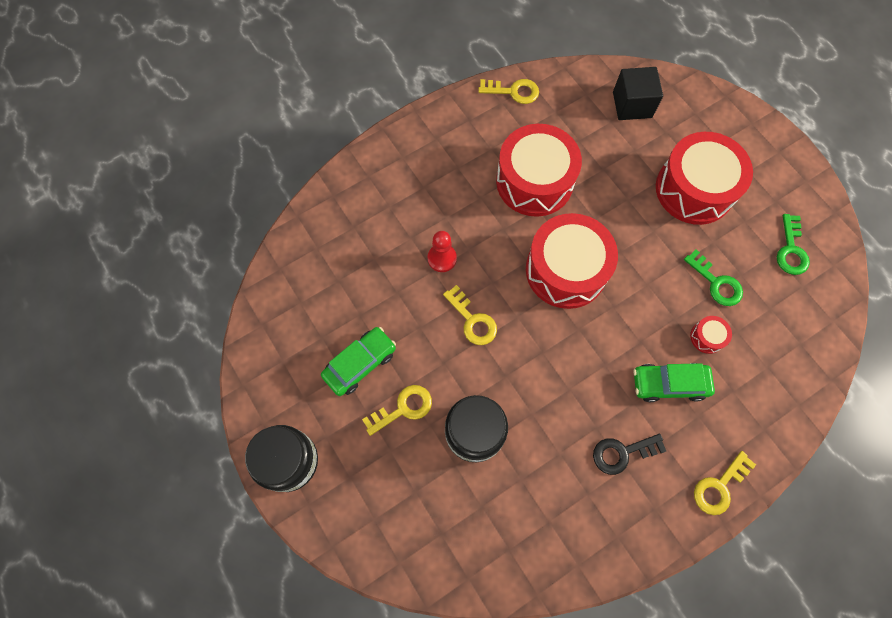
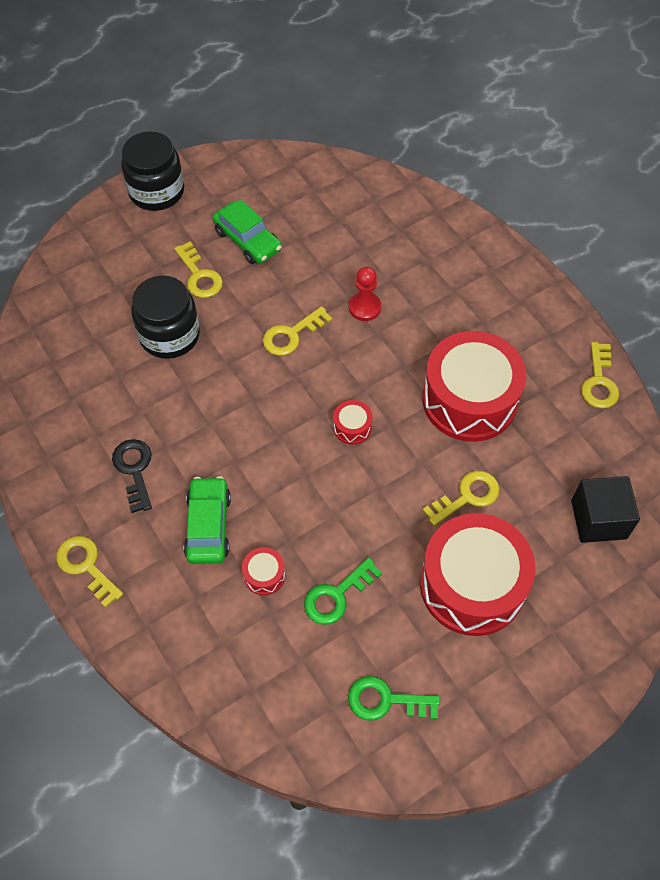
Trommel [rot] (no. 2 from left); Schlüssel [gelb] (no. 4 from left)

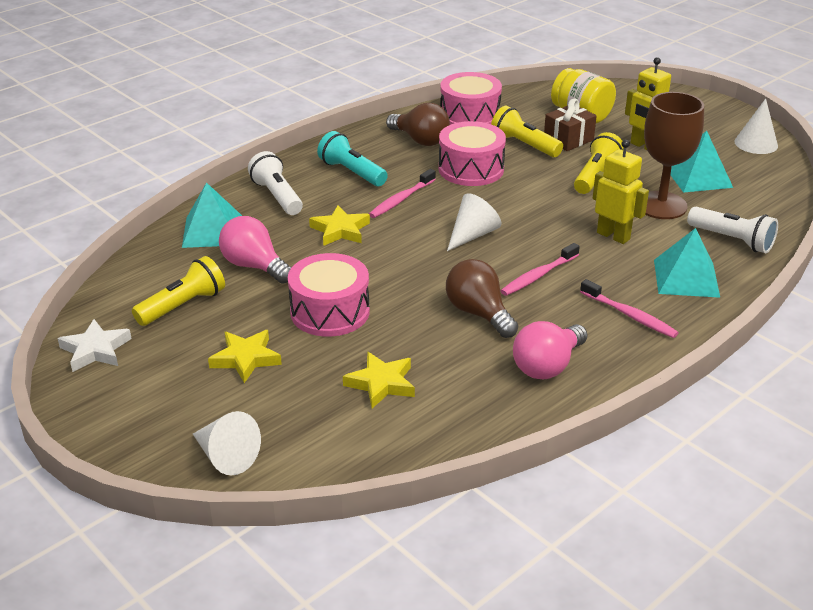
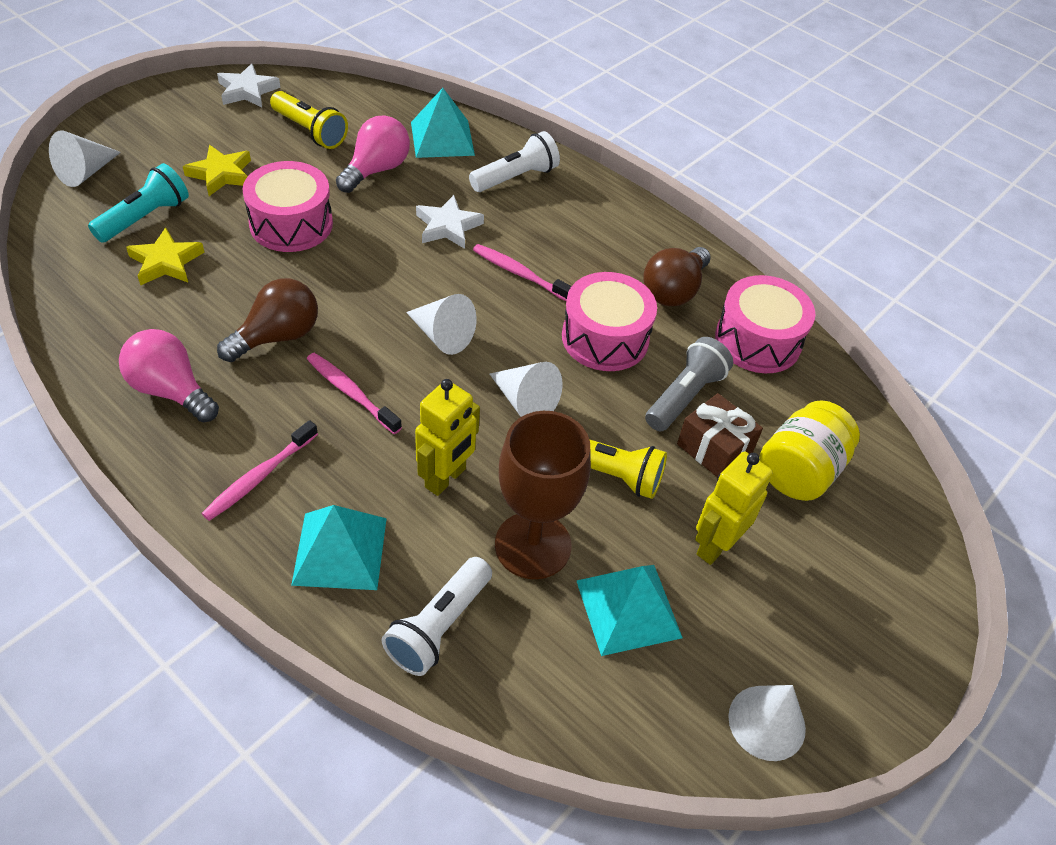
Stern [weiß] (no. 2 from left); Taschenlampe [türkis]; Taschenlampe [grau]; Kegel [weiß] (no. 3 from left)

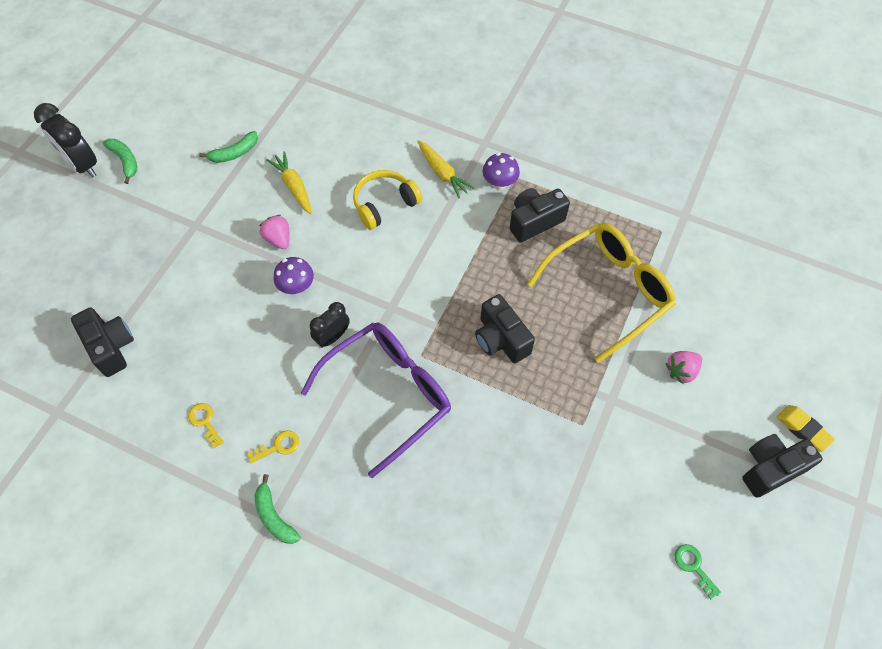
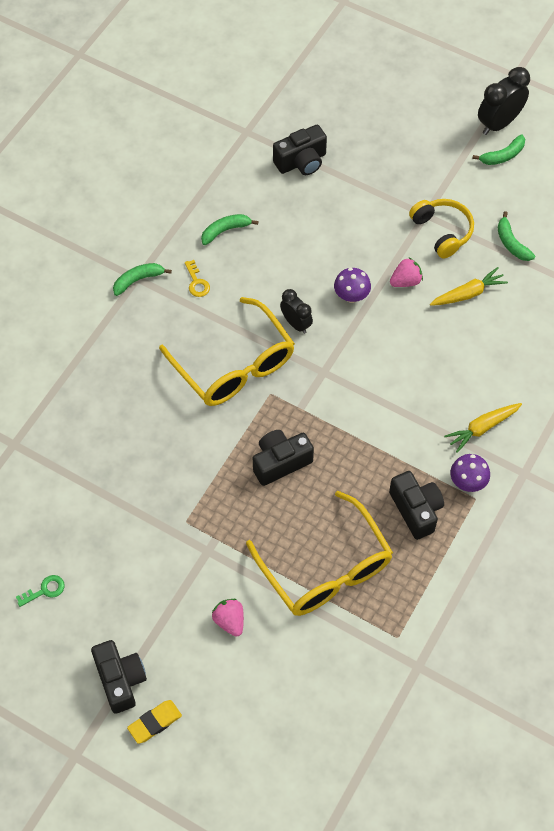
Banane [grün] (no. 2 from left); Brille [gelb] (no. 1 from left); Kopfhörer [gelb]

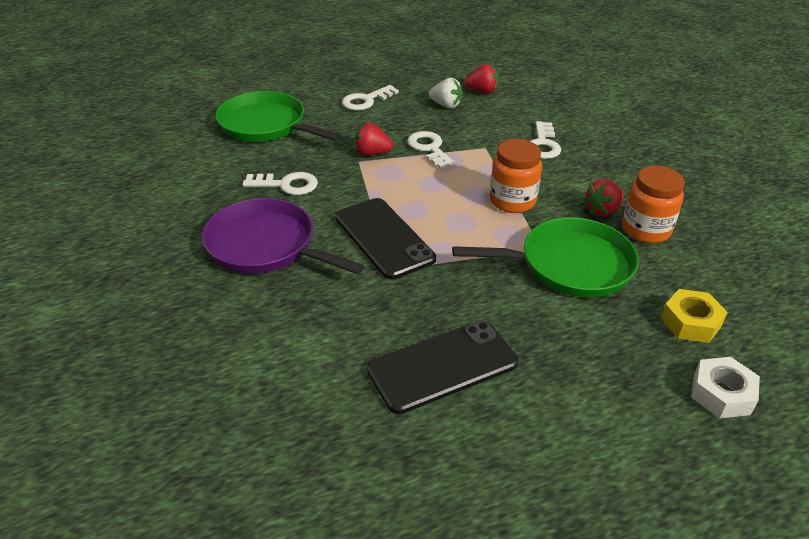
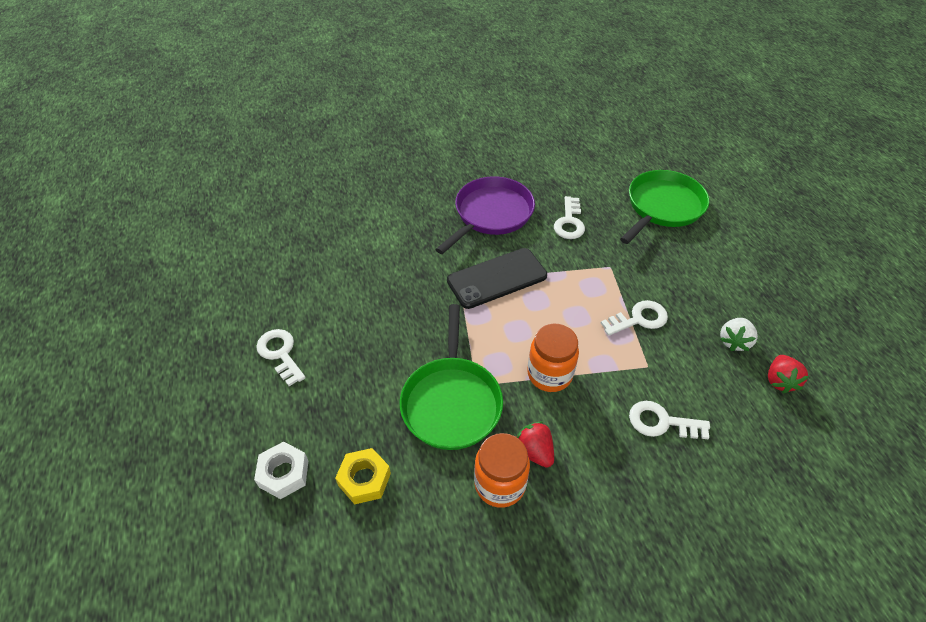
Schlüssel [weiß] (no. 1 from left); Erdbeere [rot] (no. 1 from left in the first image); Handy [schwarz] (no. 2 from left in the first image)

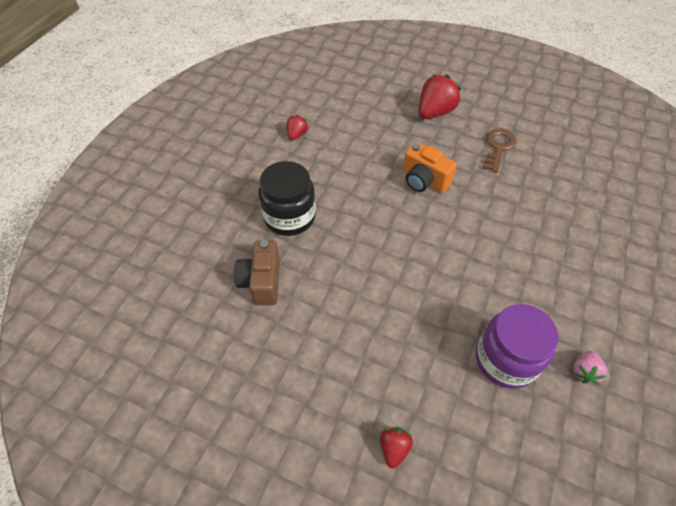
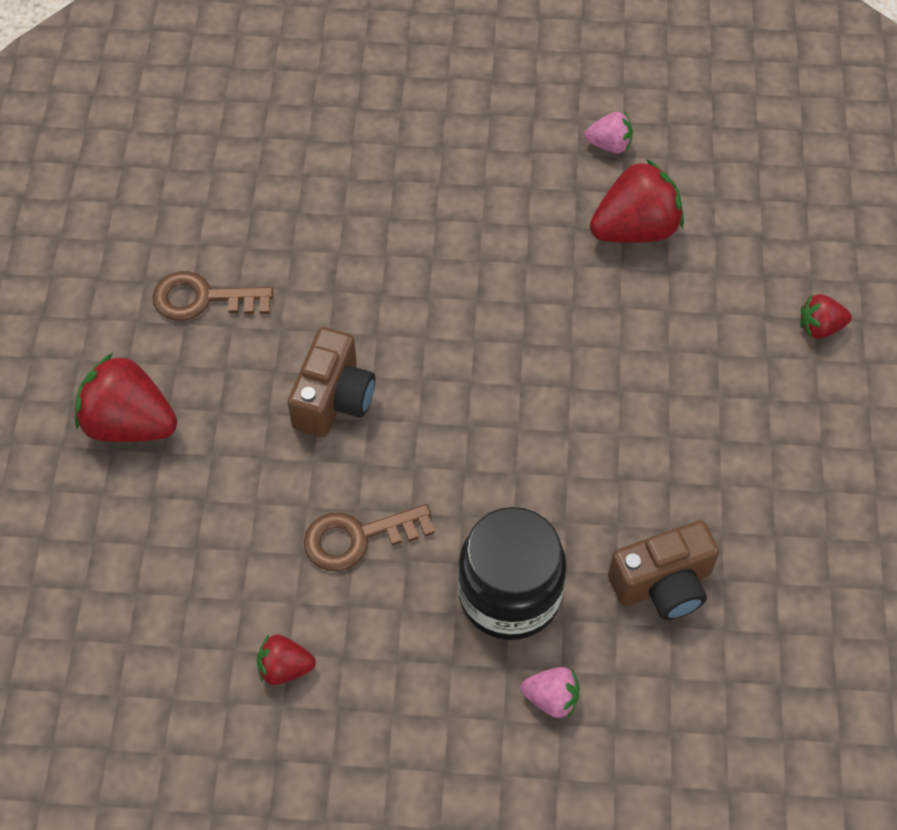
Kamera [braun] (no. 1 from left); Erdbeere [rot] (no. 3 from left); Schlüssel [braun] (no. 2 from left); Erdbeere [rosa] (no. 1 from left)

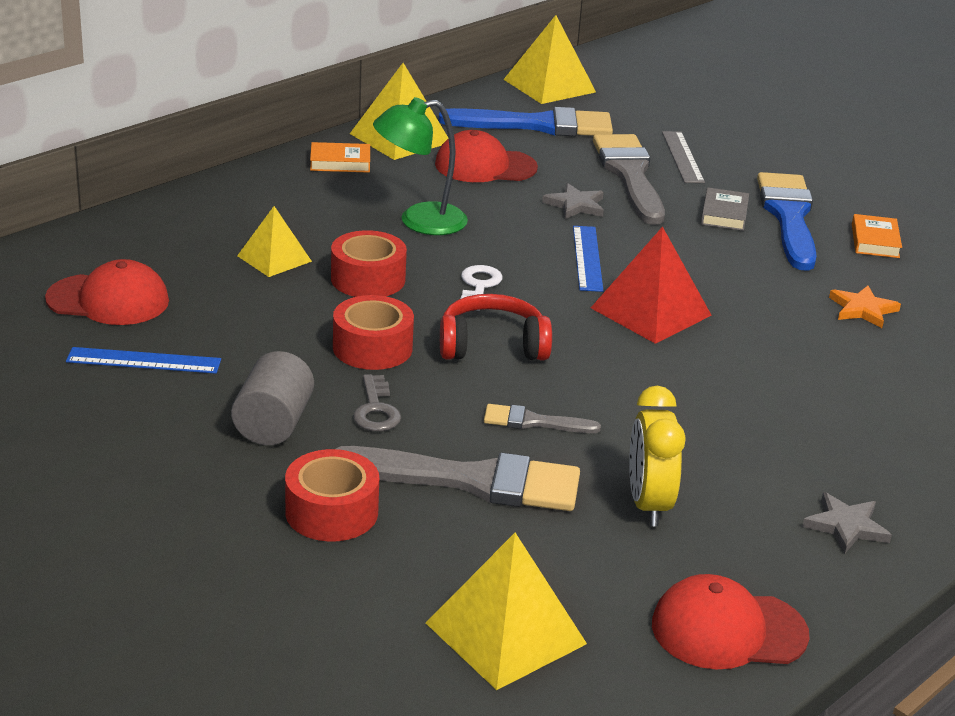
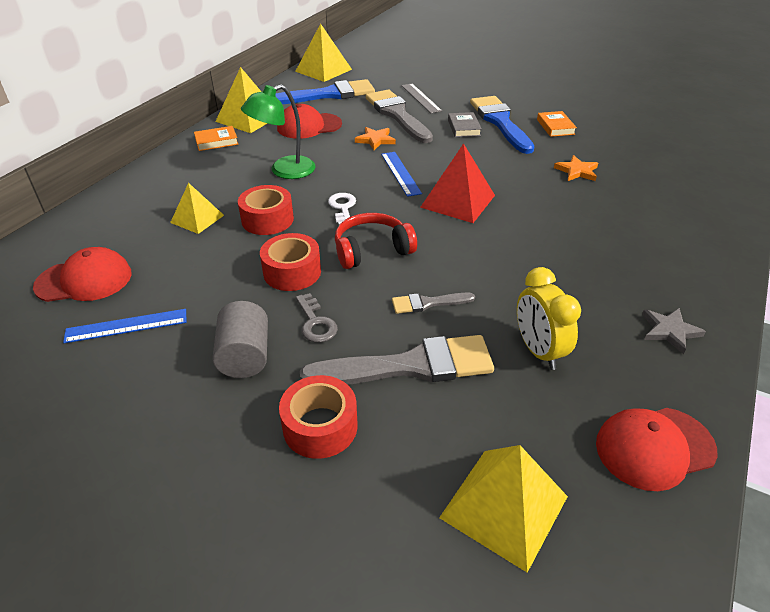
Stern [orange] (no. 1 from left)

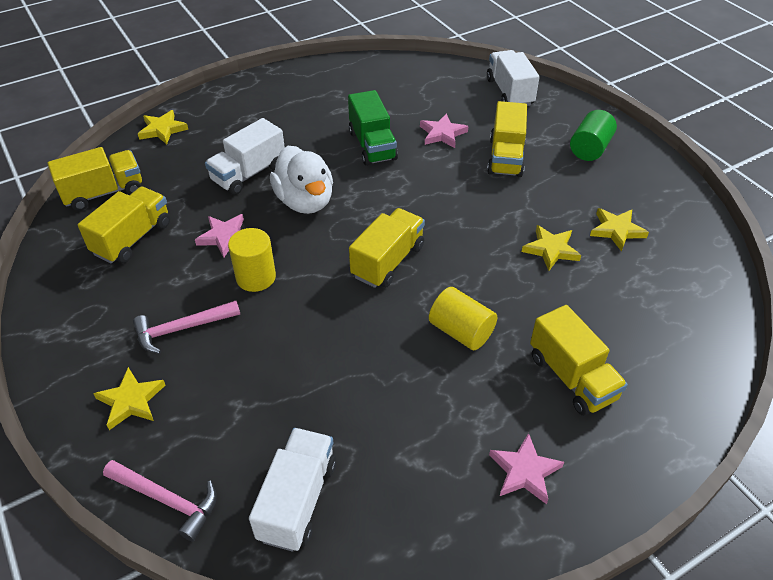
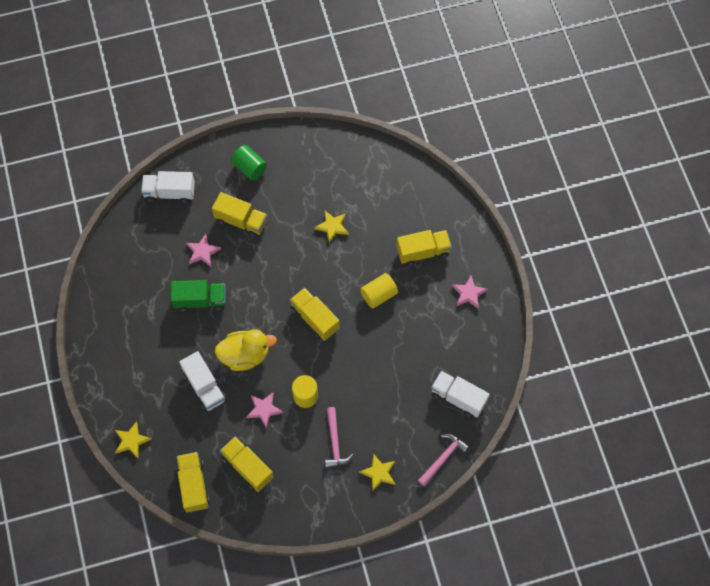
Ente [gelb]; Stern [gelb] (no. 4 from left in the first image)

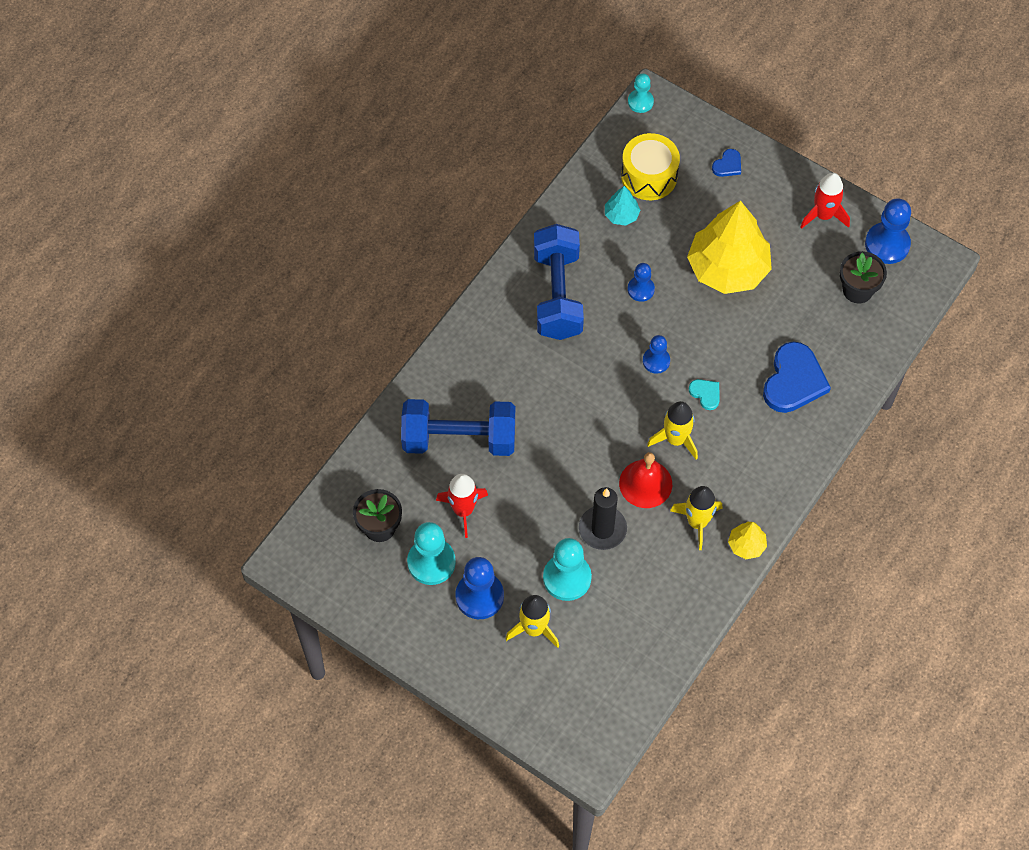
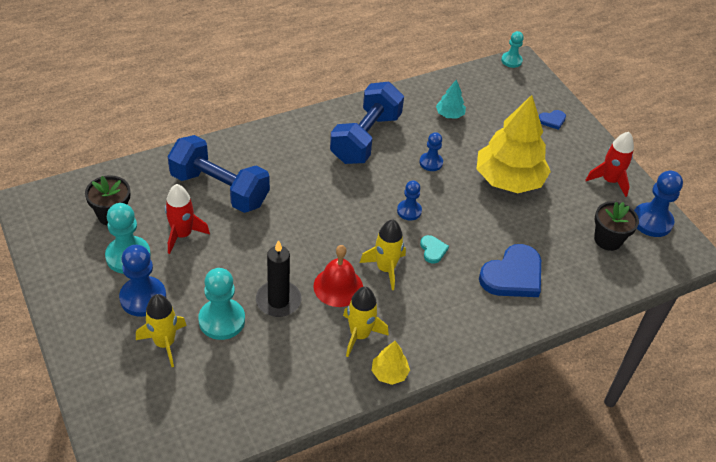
Trommel [gelb]

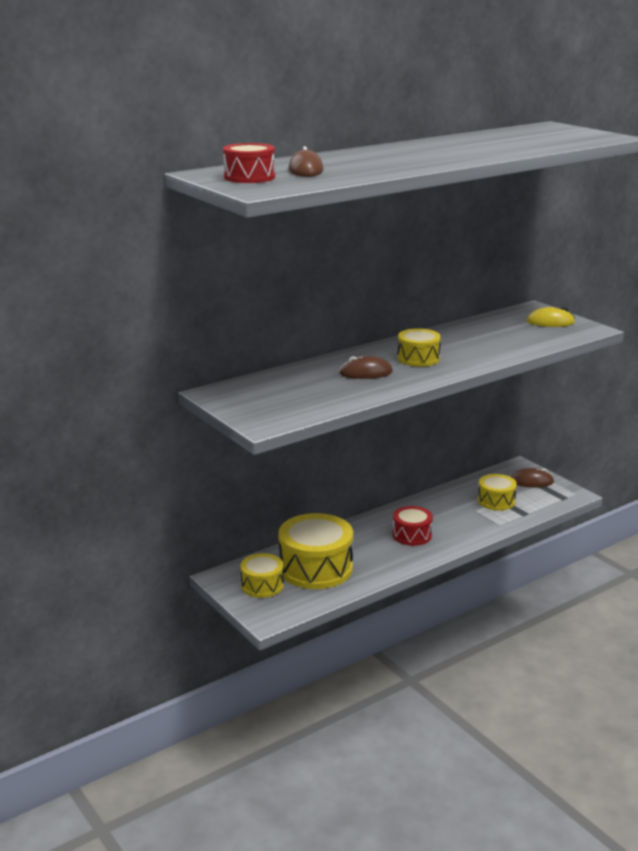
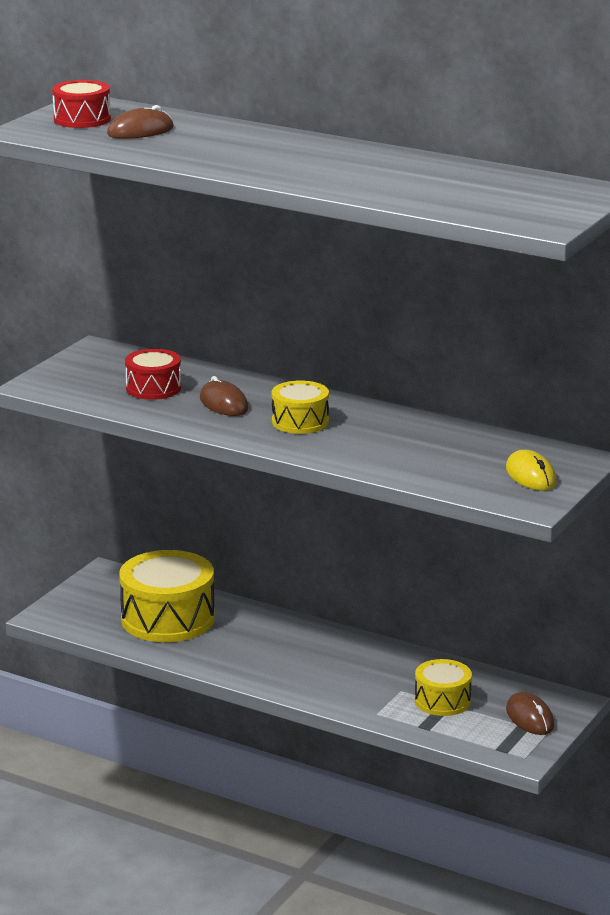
Trommel [gelb] (no. 1 from left in the first image); Trommel [rot] (no. 2 from left)

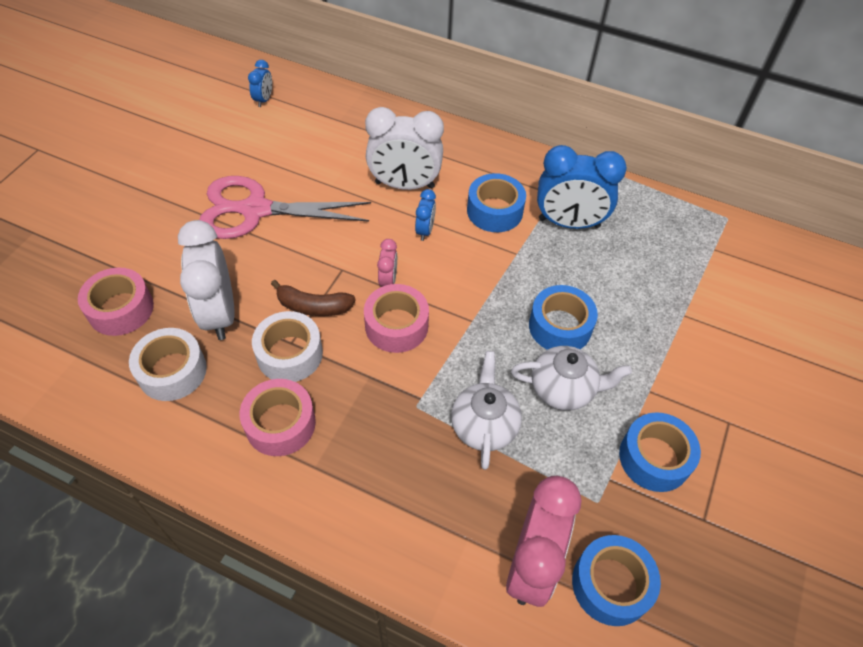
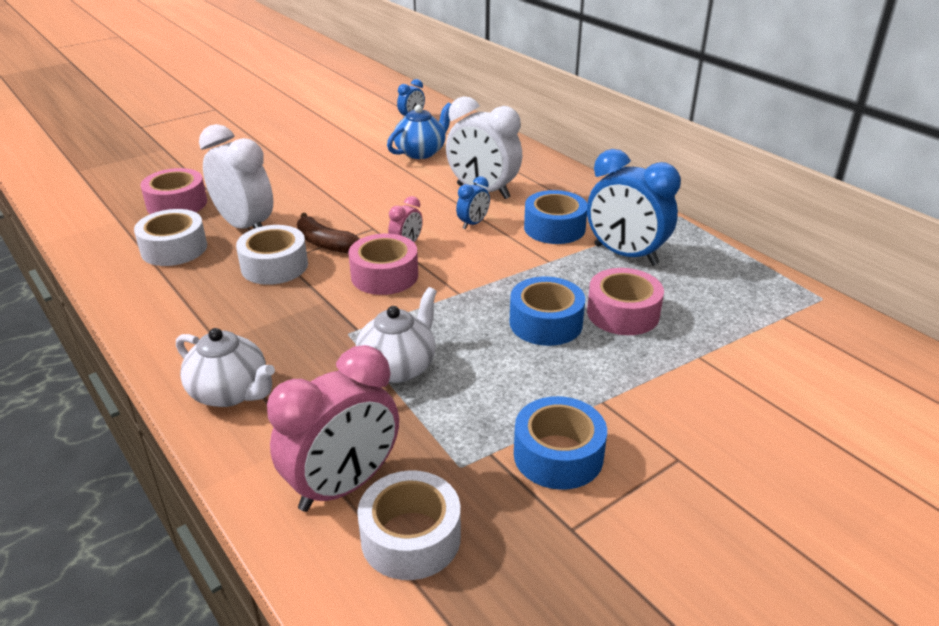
Wecker [weiß] (no. 1 from left); Schere [rosa]; Klebeband [rosa] (no. 3 from left); Teekanne [weiß] (no. 1 from left); Klebeband [weiß] (no. 3 from left); Teekanne [blau]

